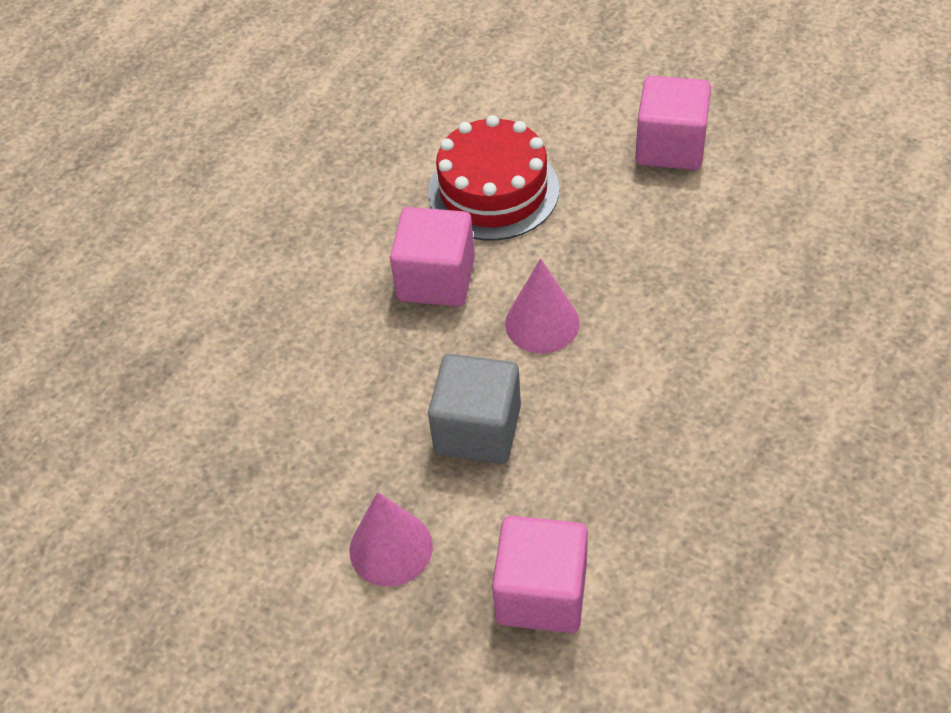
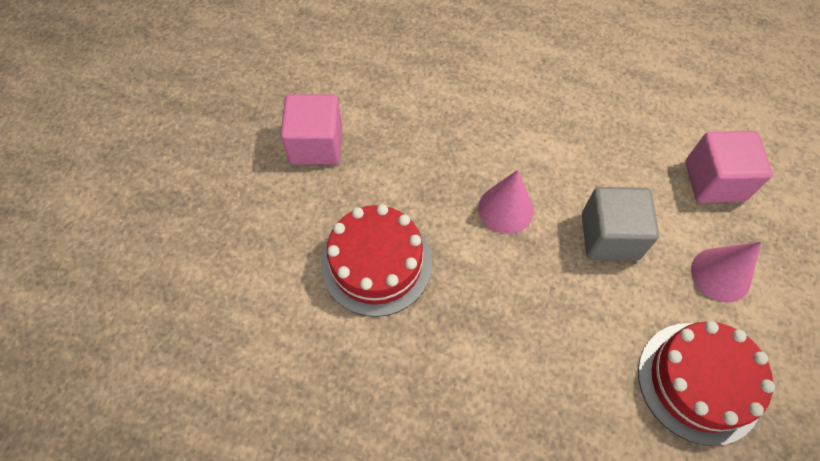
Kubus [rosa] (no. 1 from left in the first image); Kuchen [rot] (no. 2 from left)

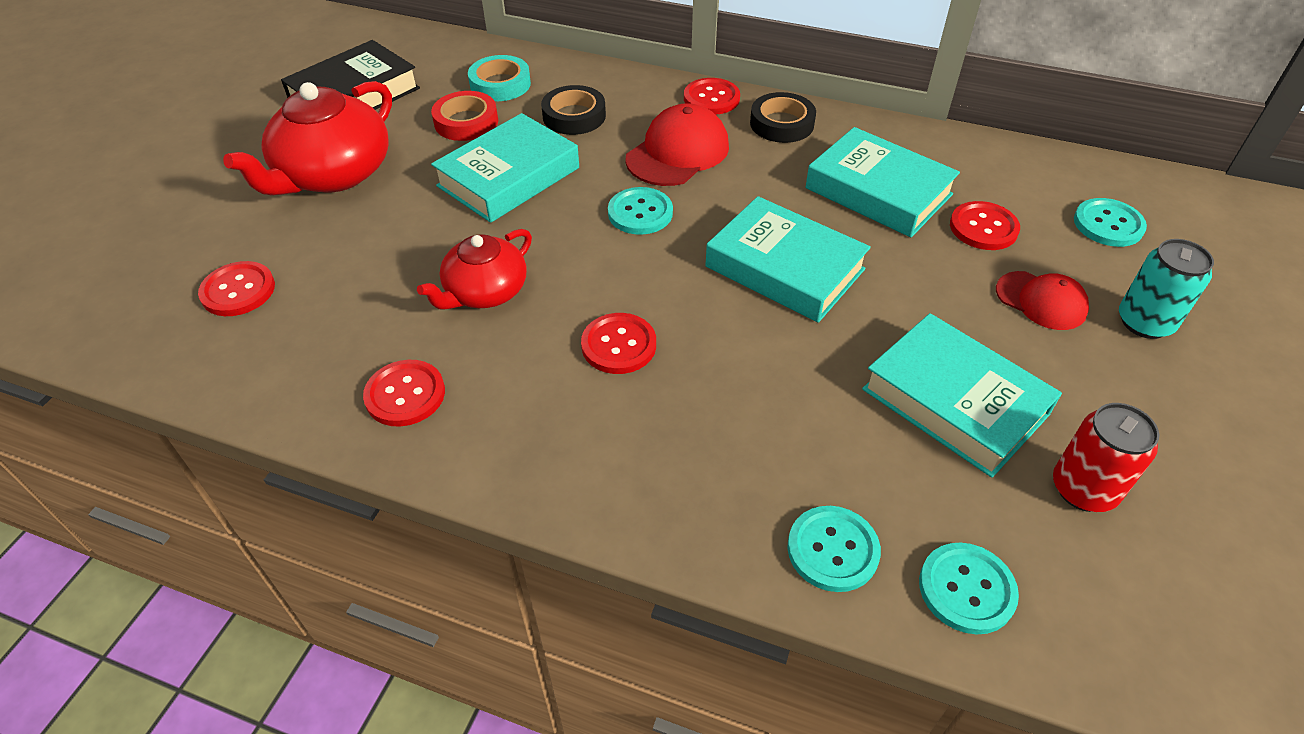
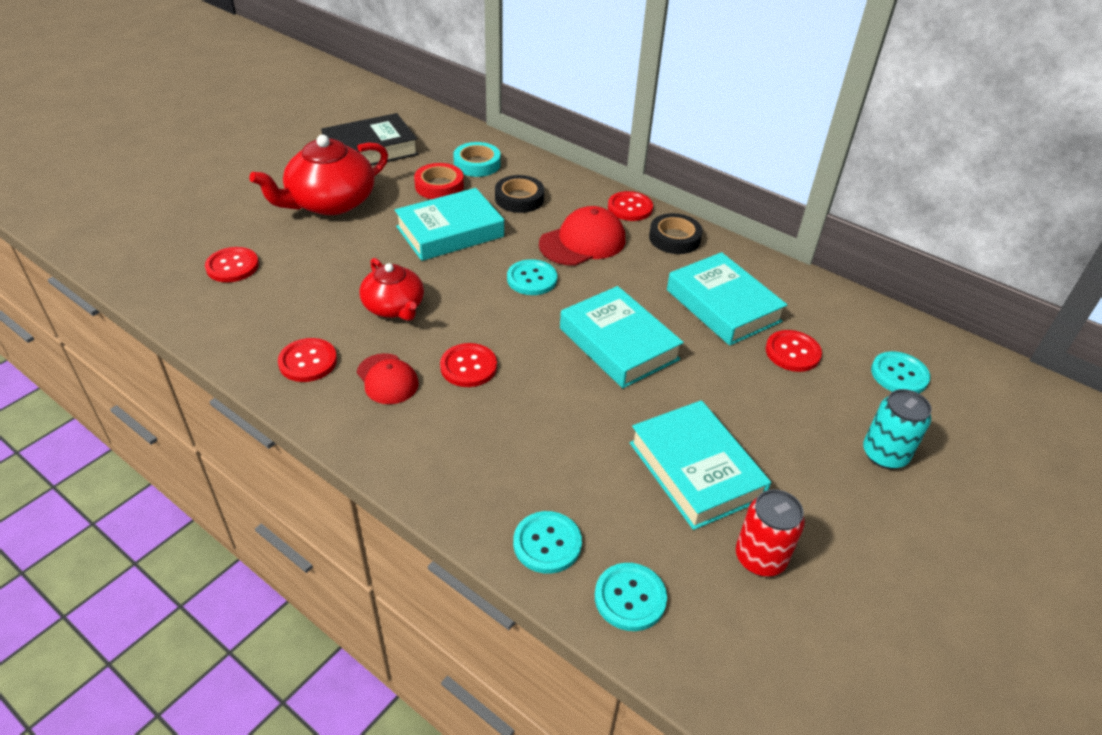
Teekanne [rot] (no. 2 from left); Kappe [rot] (no. 1 from left)

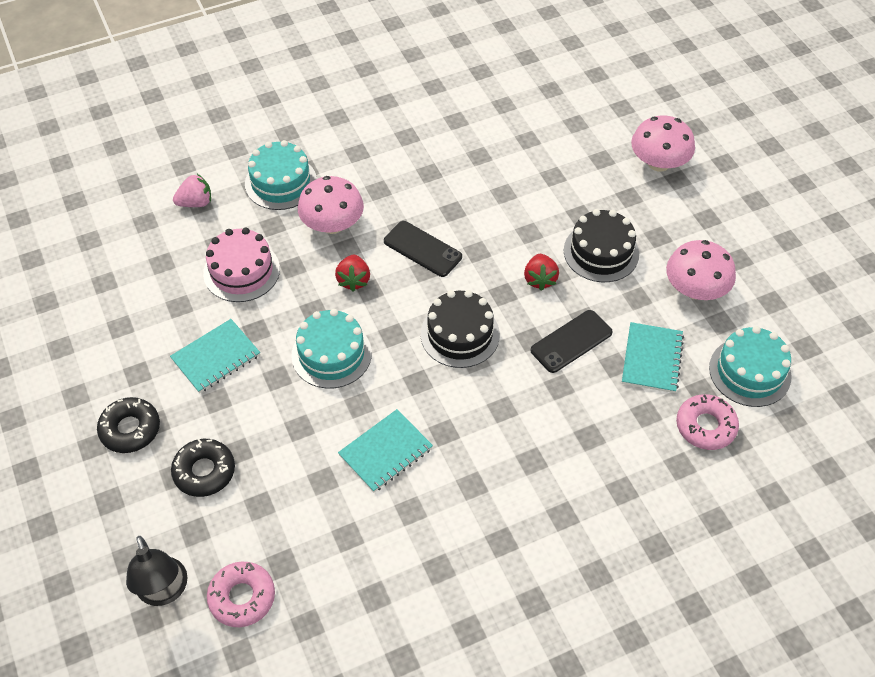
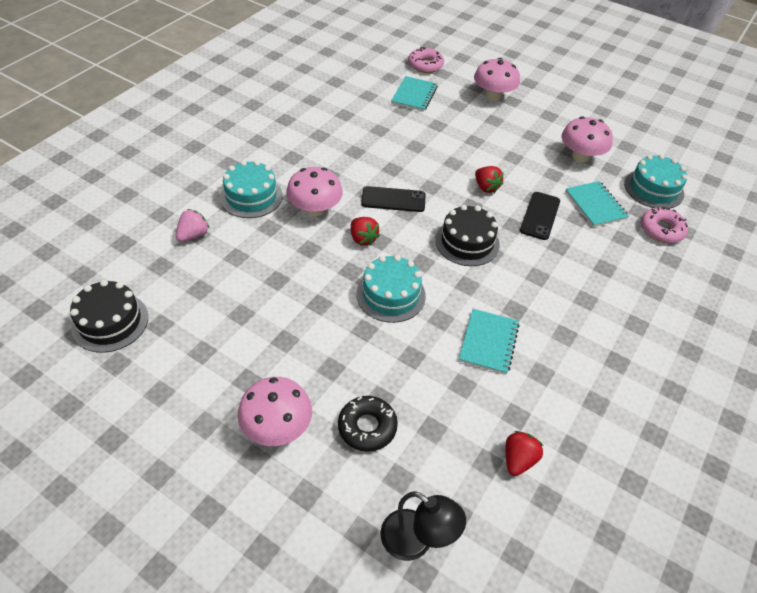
Pilz [rosa] (no. 1 from left); Notizbuch [türkis] (no. 1 from left); Kuchen [rosa]; Donut [rosa] (no. 1 from left); Kuchen [schwarz] (no. 1 from left); Erdbeere [rot] (no. 3 from left)

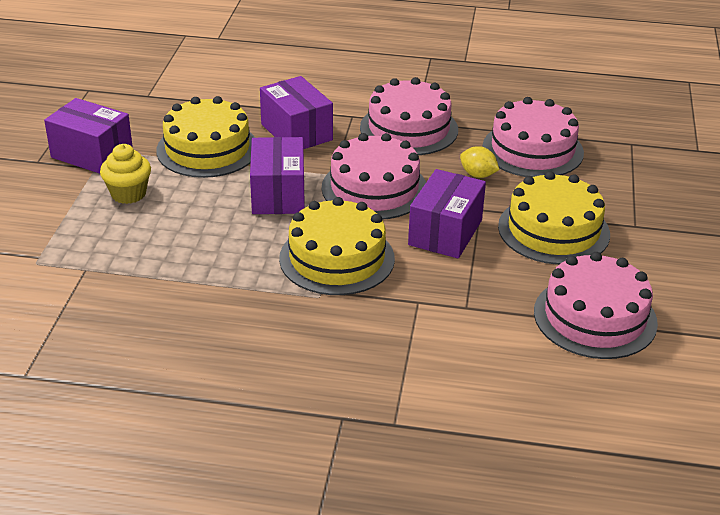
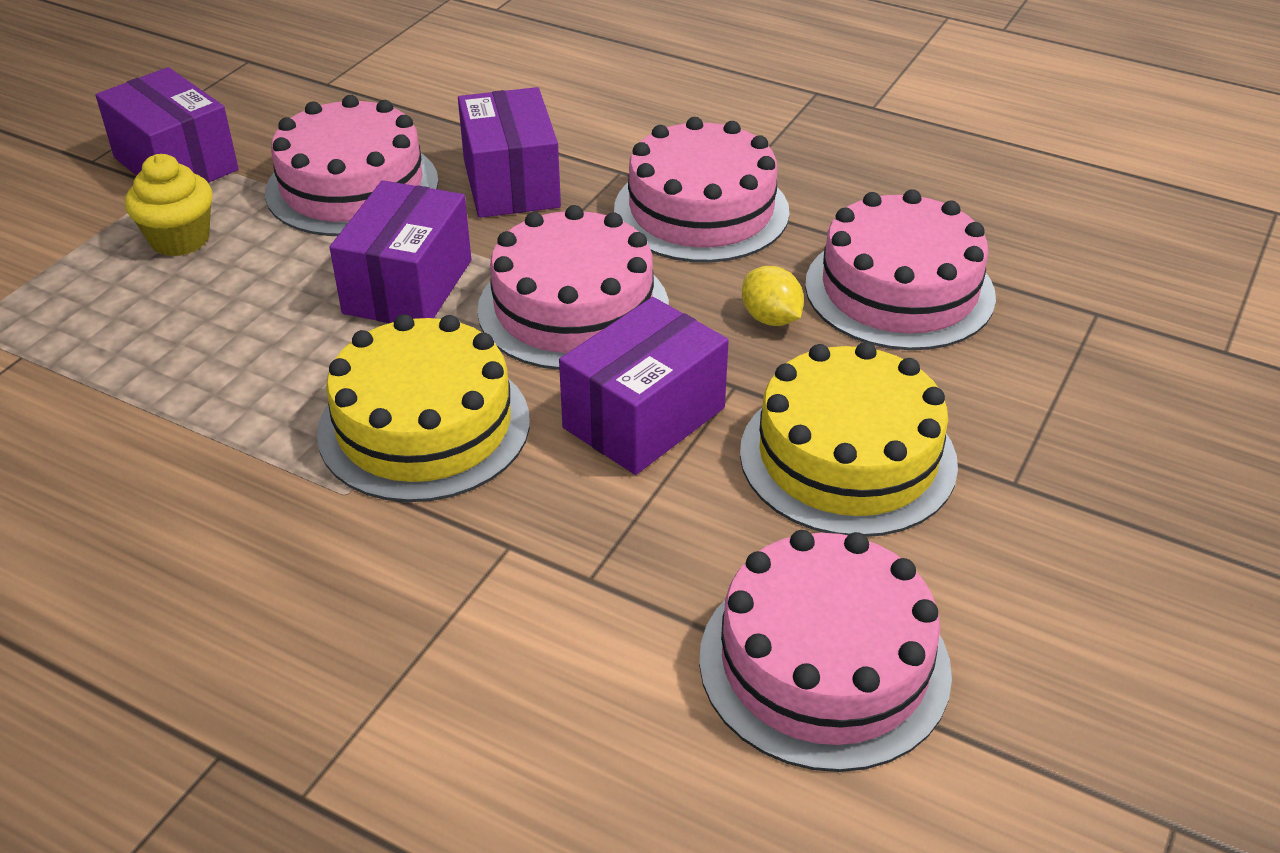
Kuchen [rosa] (no. 1 from left)

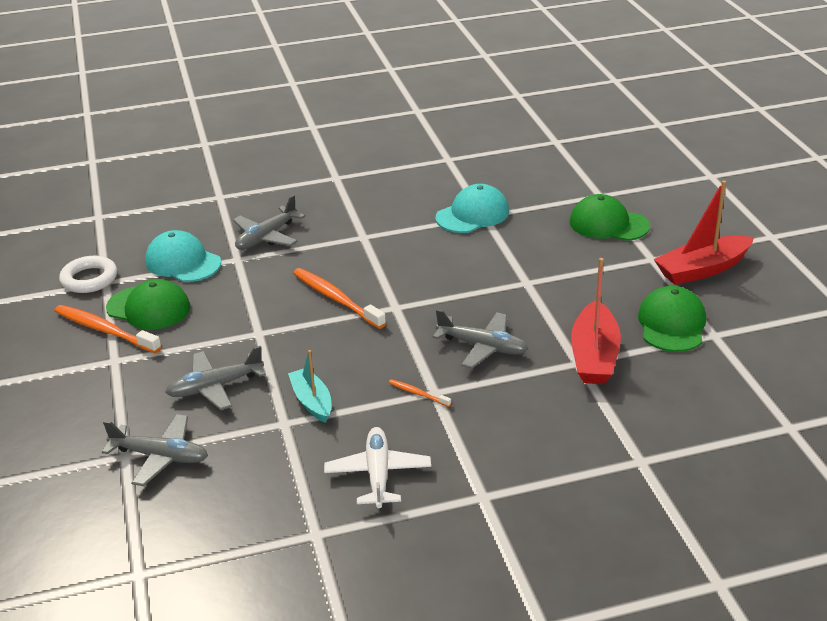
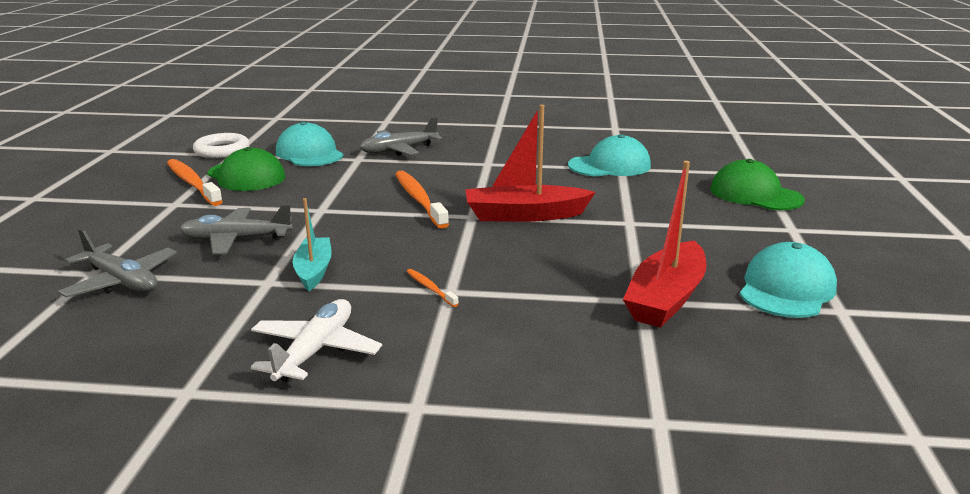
Flugzeug [grau] (no. 4 from left in the first image); Kappe [türkis] (no. 3 from left); Boot [rot] (no. 1 from left)

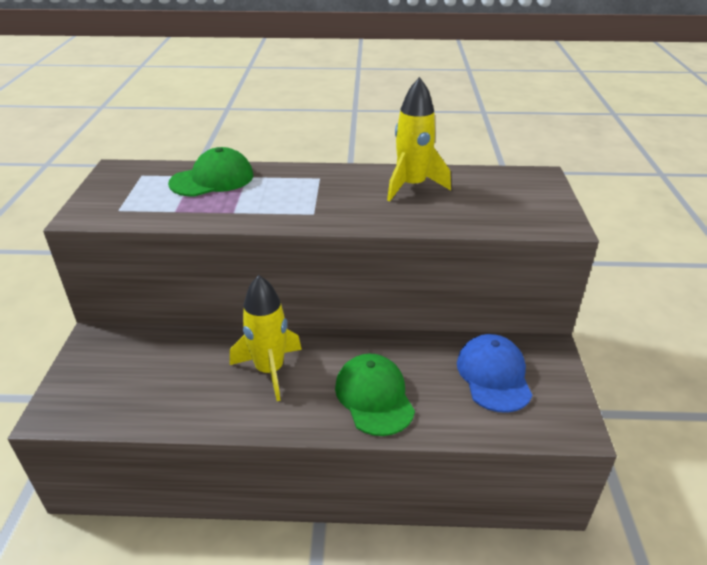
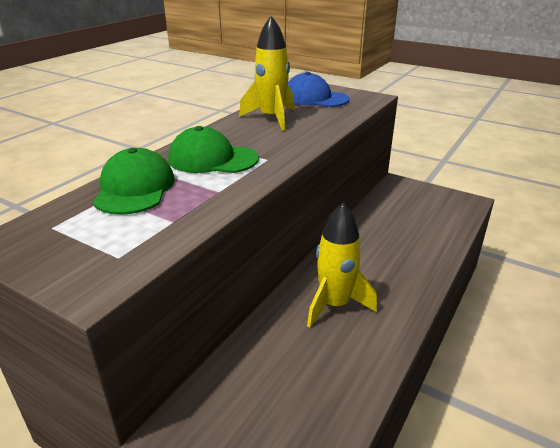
Kappe [grün] (no. 2 from left); Kappe [blau]

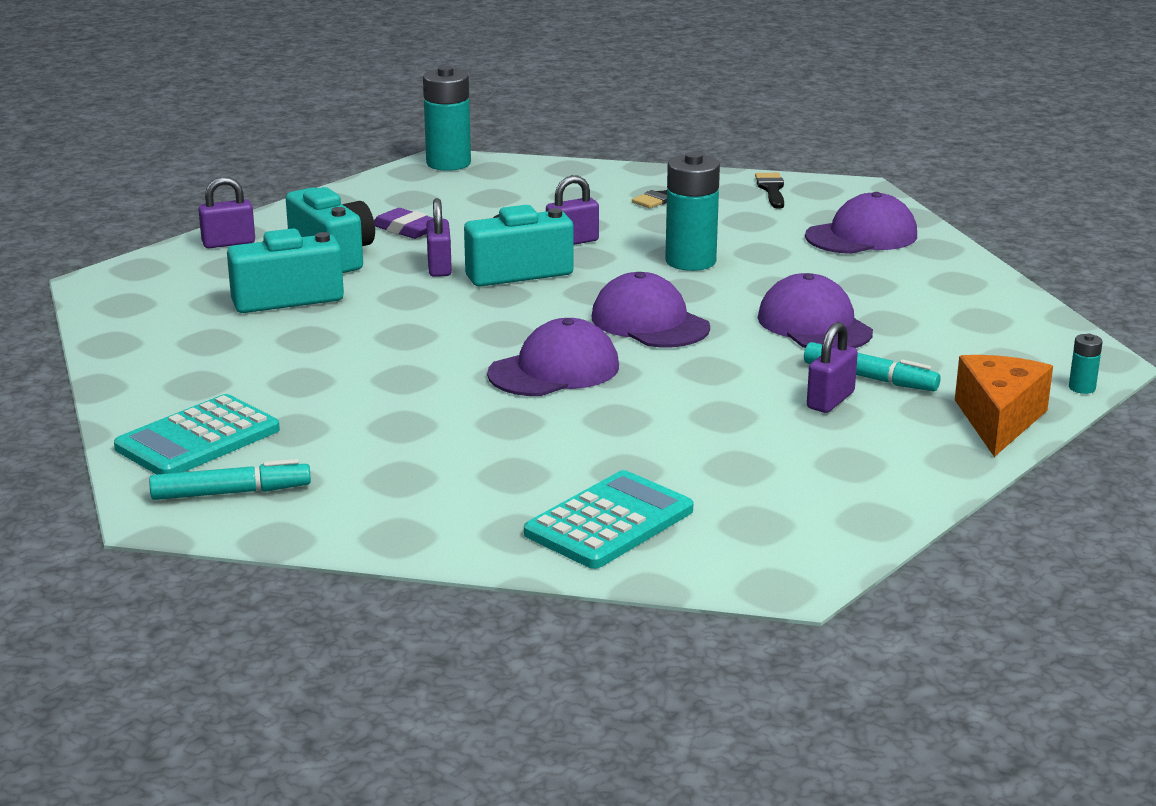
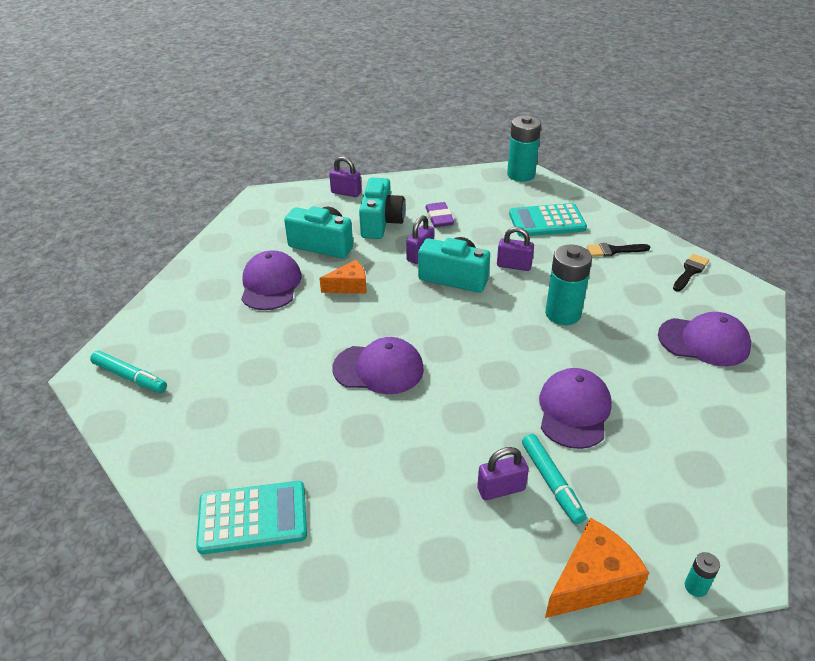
Taschenrechner [türkis] (no. 2 from left); Kappe [lila] (no. 1 from left); Käse [orange] (no. 1 from left)

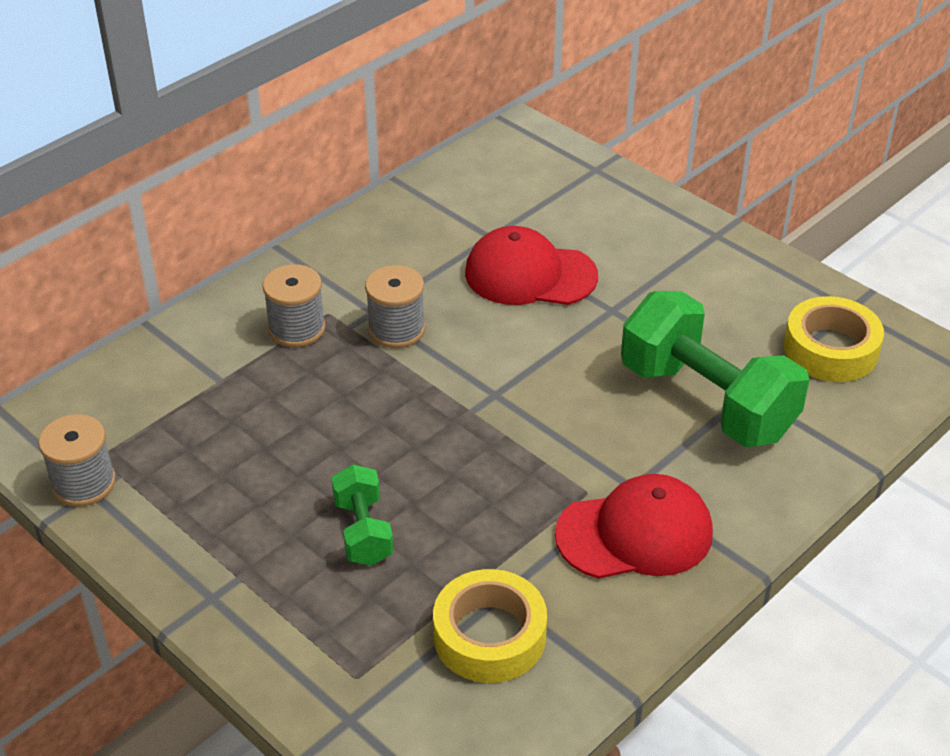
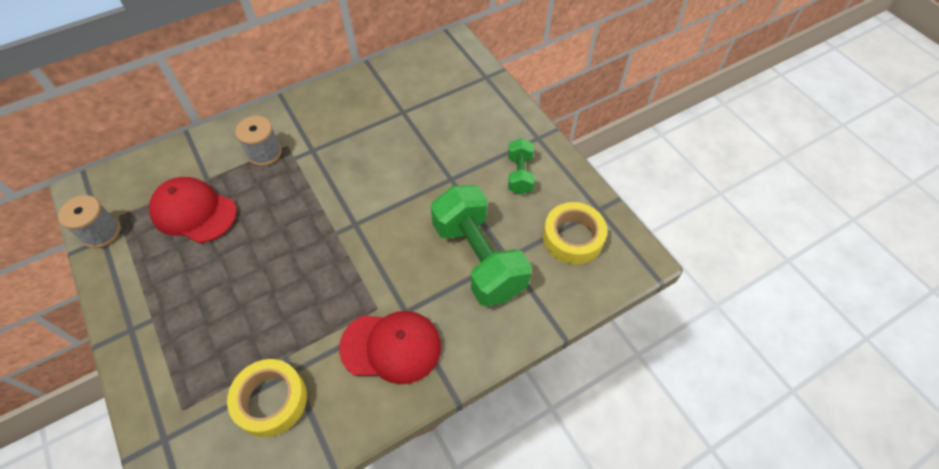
Hantel [grün] (no. 2 from left); Garnrolle [grau] (no. 3 from left in the first image); Kappe [rot] (no. 1 from left)

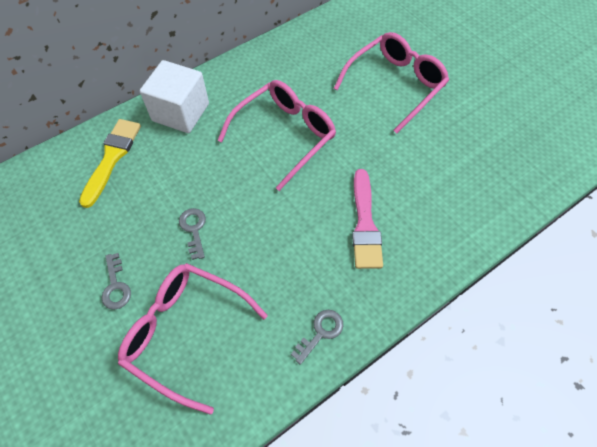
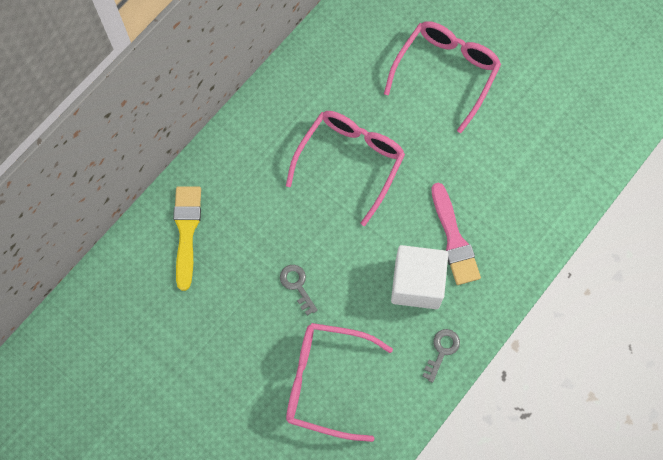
Schlüssel [grau] (no. 1 from left in the first image); Kubus [weiß]

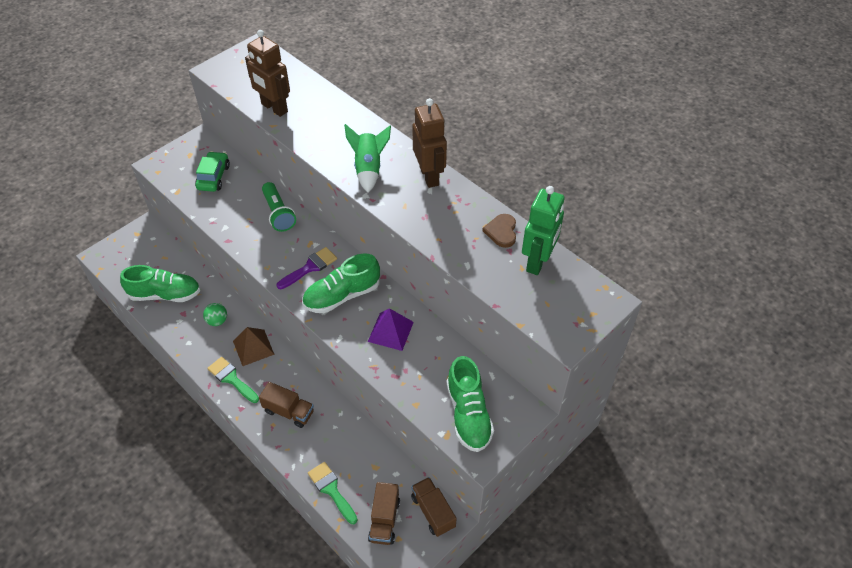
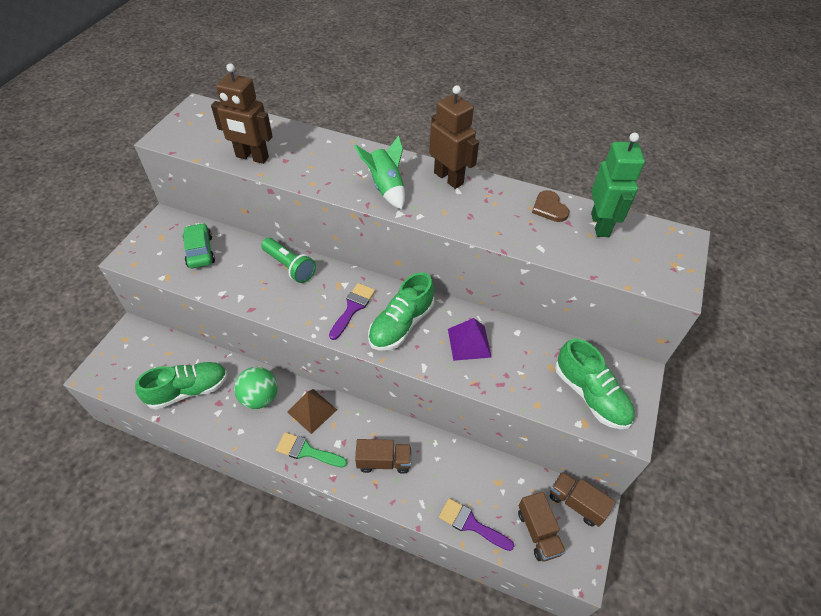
Ball [grün]; Pinsel [lila] (no. 2 from left)

